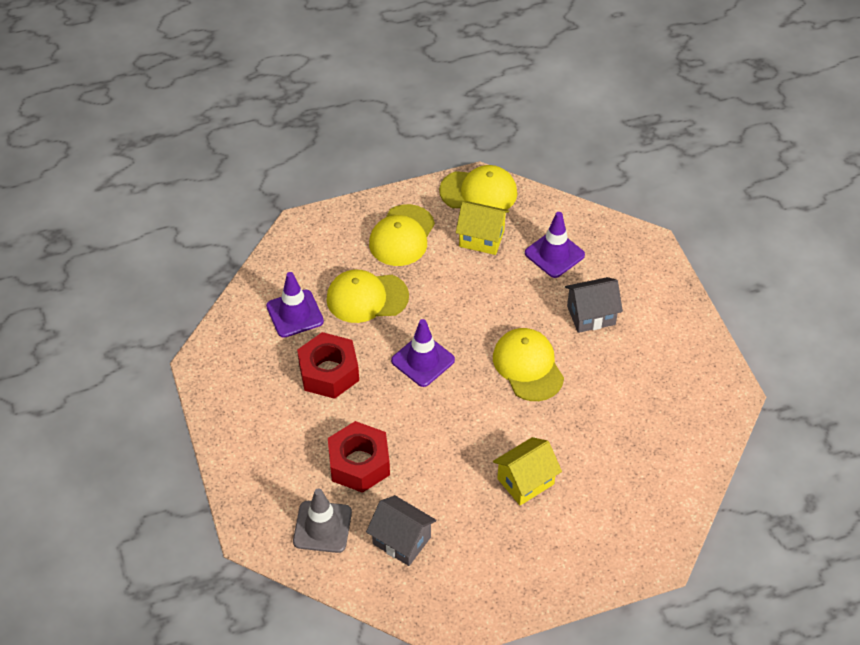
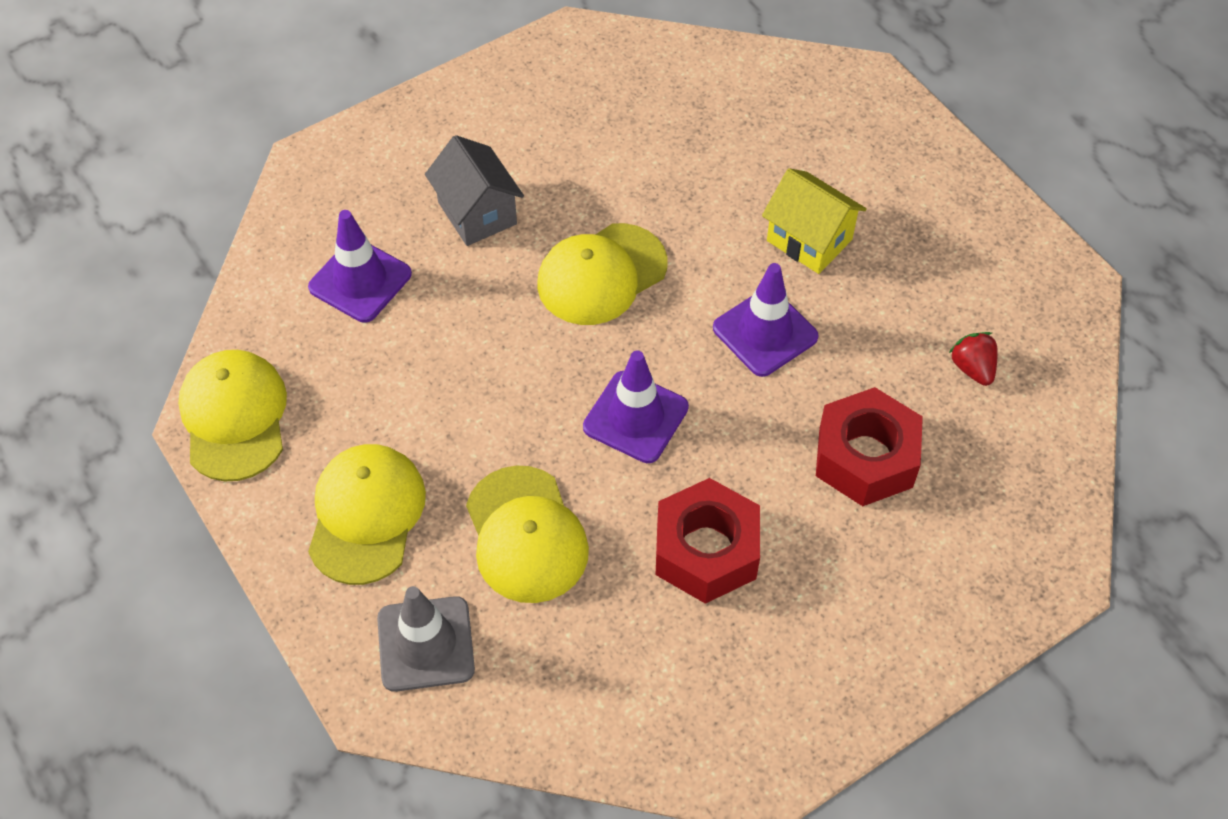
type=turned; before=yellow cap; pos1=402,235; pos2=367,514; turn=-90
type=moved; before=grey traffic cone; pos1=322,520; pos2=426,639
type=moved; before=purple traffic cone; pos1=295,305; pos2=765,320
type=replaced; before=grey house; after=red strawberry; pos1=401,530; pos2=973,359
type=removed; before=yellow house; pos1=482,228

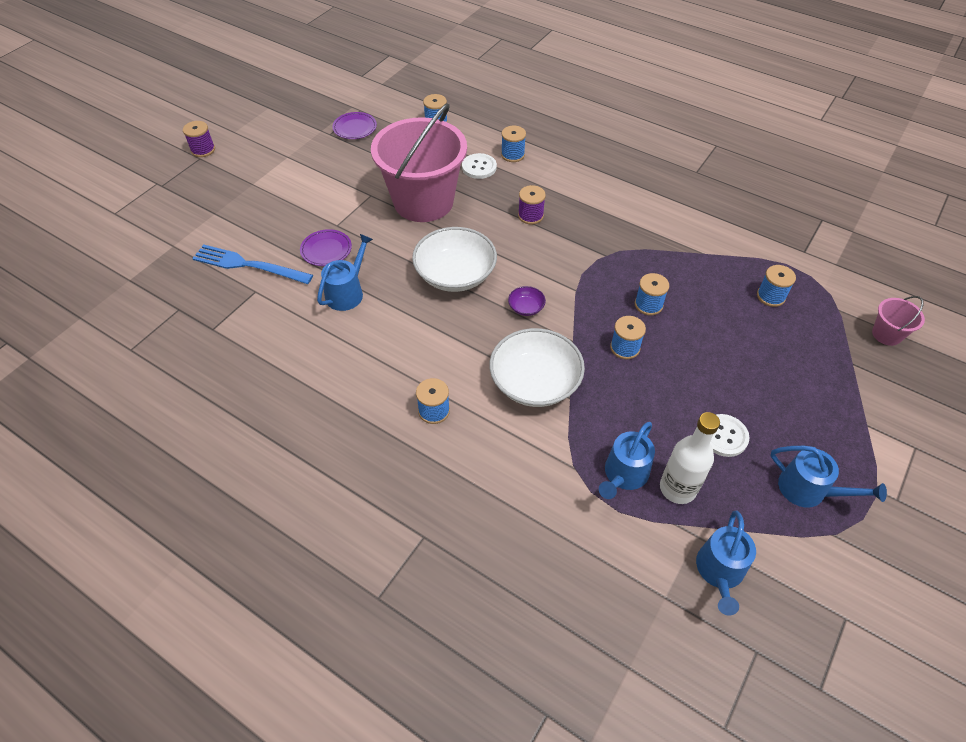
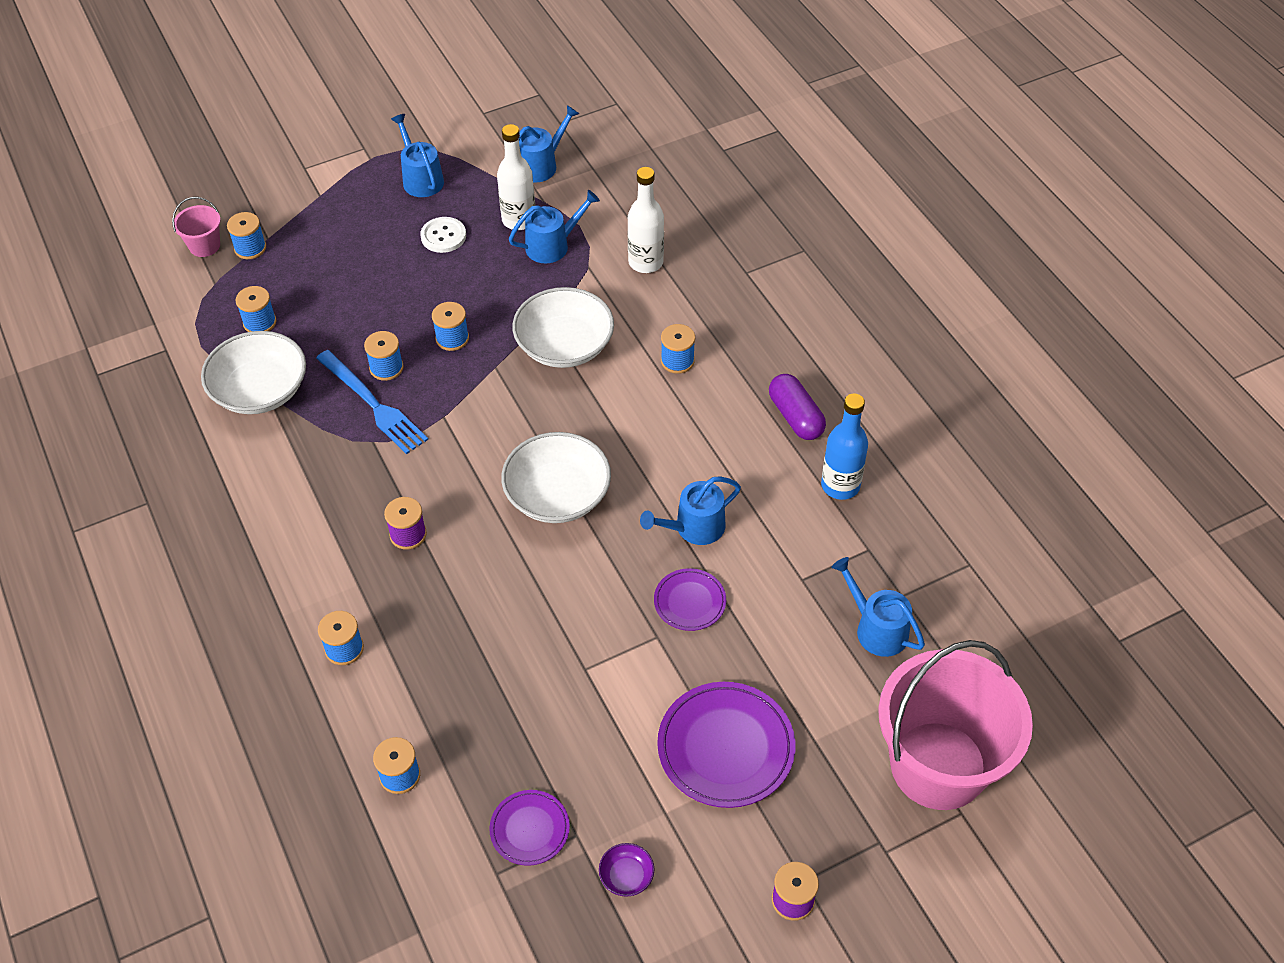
type=added; after=white bowl; pos2=253,372
type=added; after=blue spool; pos2=246,235
type=moved; before=blue fork; pos1=252,264; pos2=372,402
type=moved; before=purple bowl; pos1=527,301; pos2=627,870
type=added; after=white bottle; pos2=646,220
type=added; after=purple plate; pos2=726,745
type=added; after=purple capsule; pos2=797,407
type=added; after=blue bottle; pos2=844,447
type=added; after=blue watering can; pos2=878,607
type=moved; before=pink bucket; pos1=419,162; pos2=955,725
type=removed; before=white button; pos1=479,166

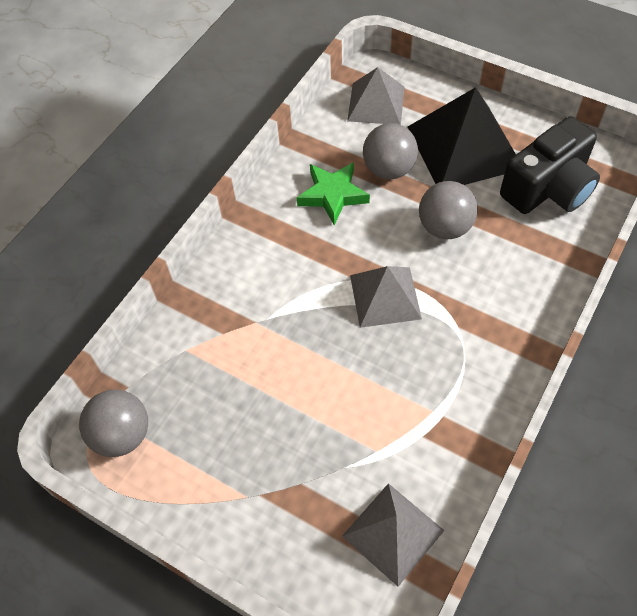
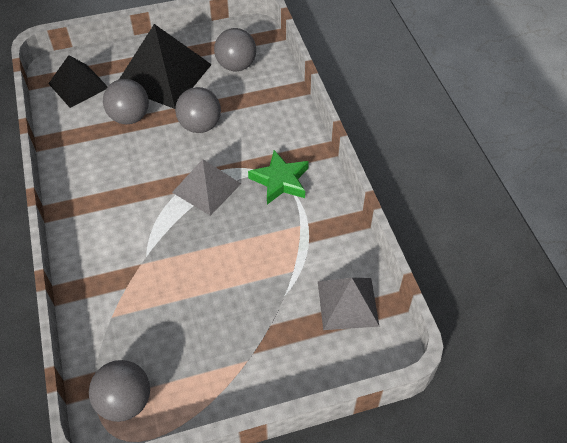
type=recoloured; before=grey pyramid; after=black pyramid; pos1=375,96; pos2=78,81
type=replaced; before=black camera; after=grey ball; pos1=550,165; pos2=235,49
type=moved; before=green star; pos1=333,193; pos2=278,177

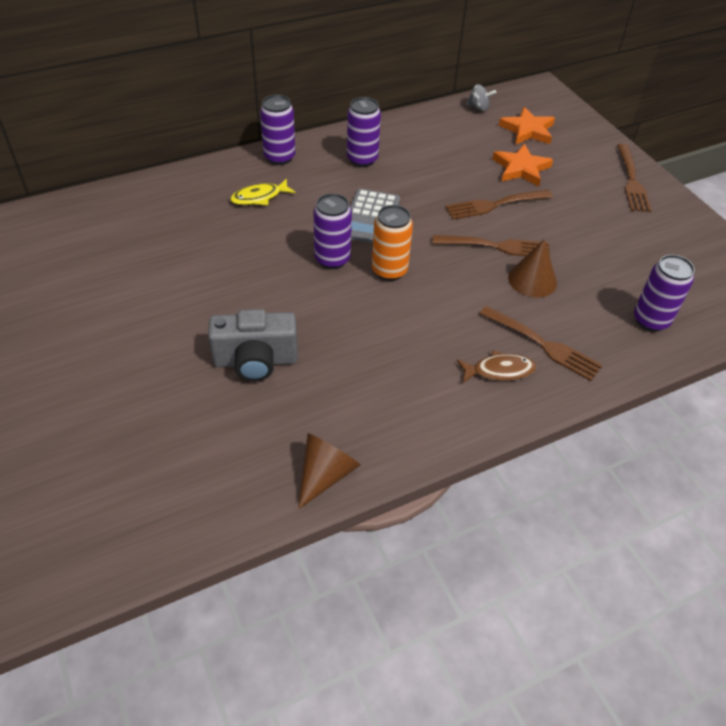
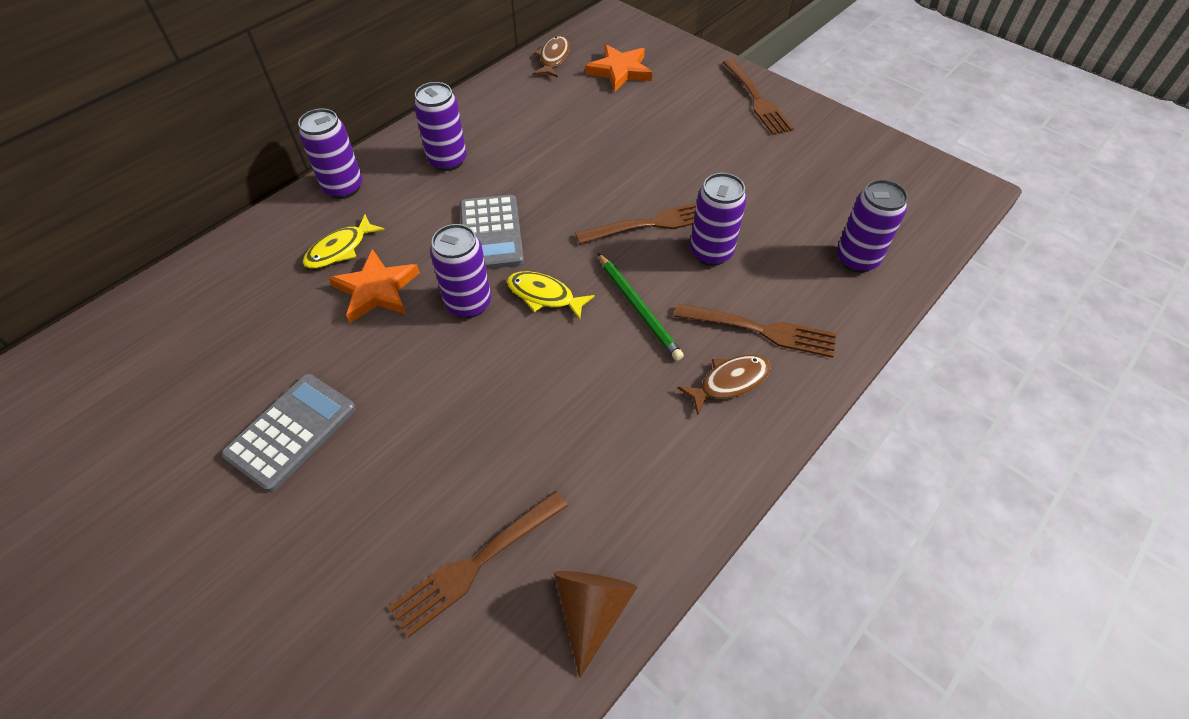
type=added; after=grey calculator; pos2=288,433
type=moved; before=orange star; pos1=522,165; pos2=374,286
type=moved; before=brown fork; pos1=499,205; pos2=478,564
type=replaced; before=orange can; after=yellow fish; pos1=392,243; pos2=551,295
type=replaced; before=grey spinning top; after=brown fish; pos1=481,97; pos2=551,57
type=added; after=green pencil; pos2=641,307
type=replaced; before=brown cone; after=purple can; pos1=532,268; pos2=718,219
type=removed; before=grey camera; pos1=253,345

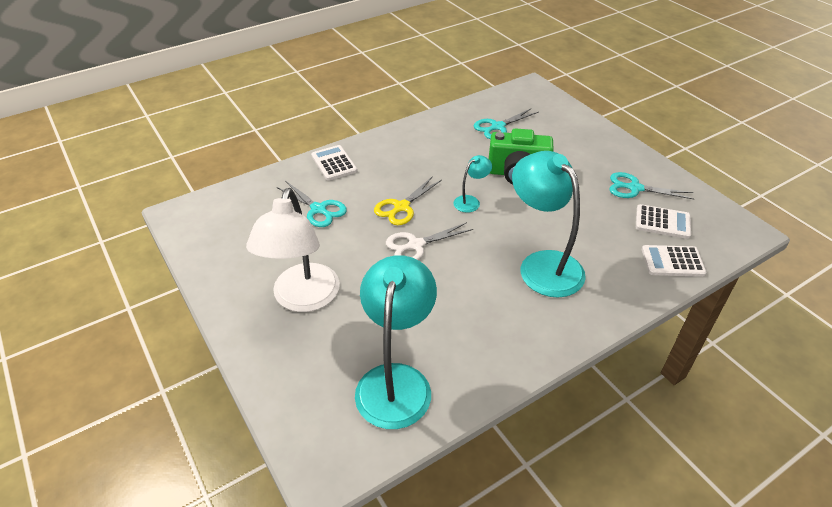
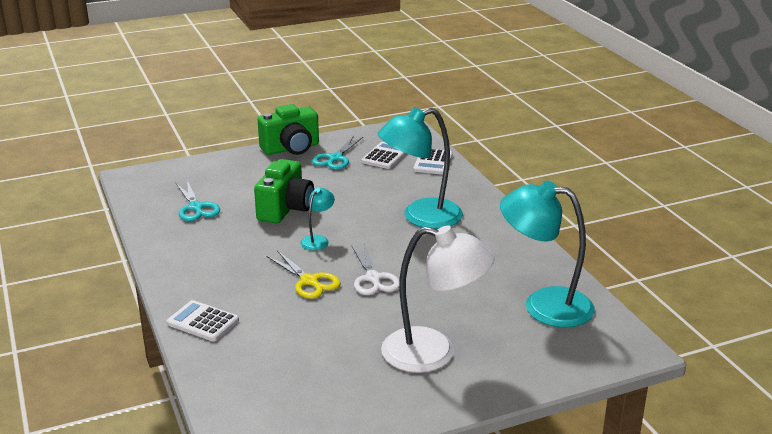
type=turned; before=white calculator; pos1=334,163; pos2=203,321; turn=45
type=added; after=green camera; pos2=288,129
type=turned; before=turquoise lamp; pos1=472,184; pos2=317,219; turn=60
type=removed; before=turquoise scissors; pos1=311,204

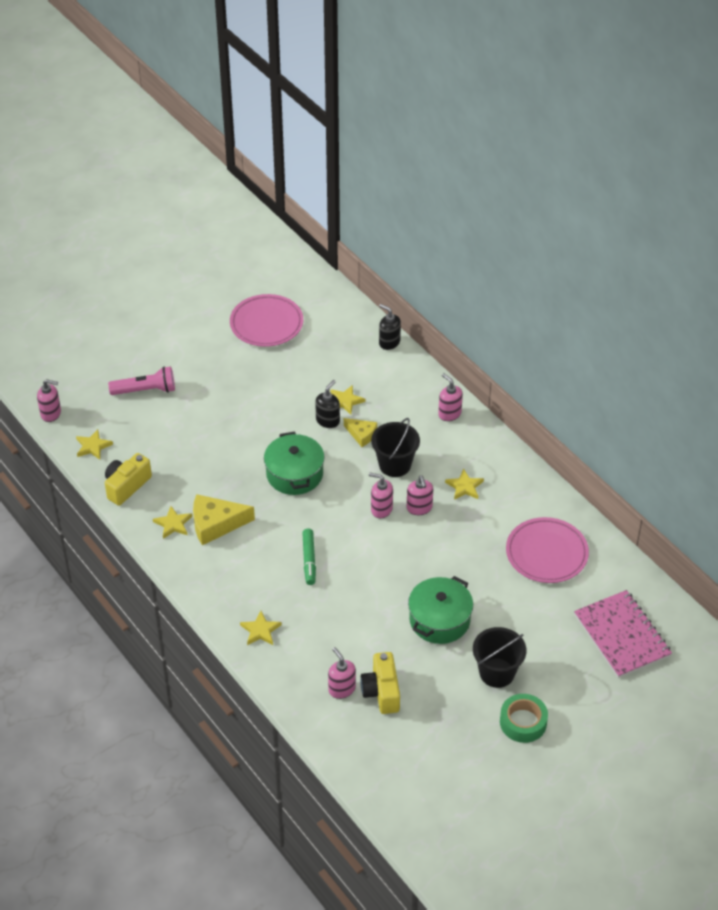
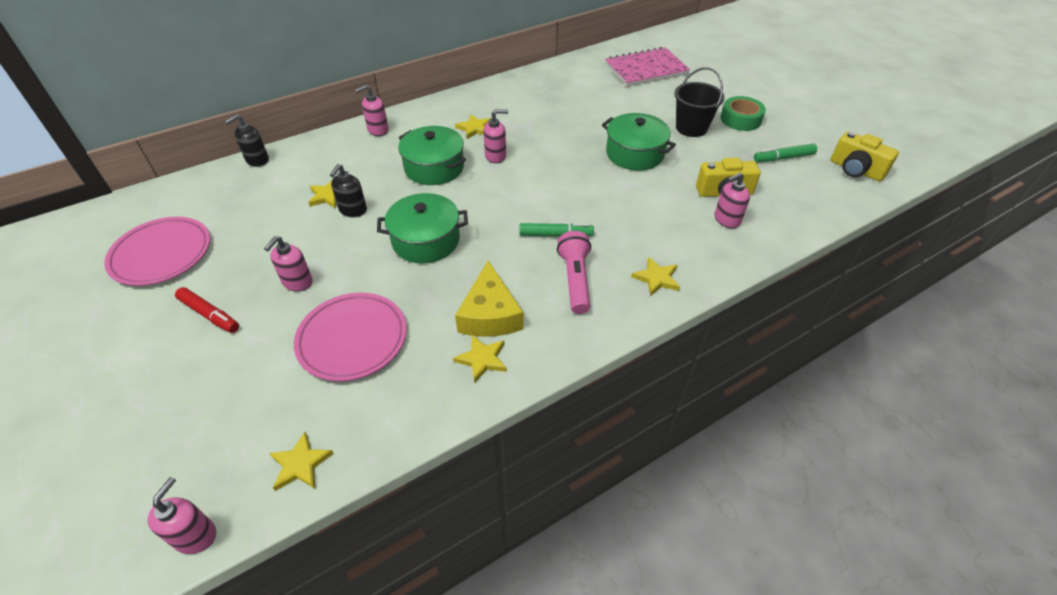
type=added; after=red marker; pos2=207,310
type=moved; before=pink soap dispenser; pos1=381,495; pos2=288,264
type=moved; before=pink plate; pos1=547,550; pos2=350,337
type=turned; before=black soap dispenser; pos1=327,404; pos2=348,190; turn=-105
type=replaced; before=black bucket; after=green pot; pos1=395,447; pos2=432,155
type=moved; before=pink flashlight; pos1=141,380; pos2=574,272
type=added; after=green marker; pos2=785,153
type=moved; before=yellow camera; pos1=128,479; pos2=865,156
type=removed; before=yellow cheese; pos1=360,432

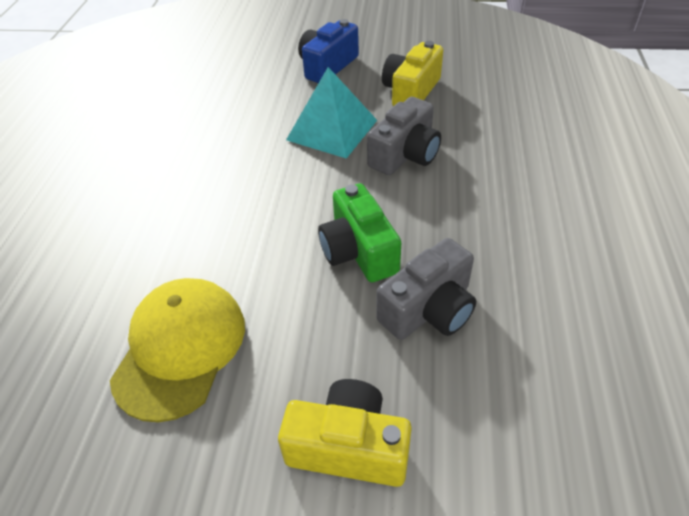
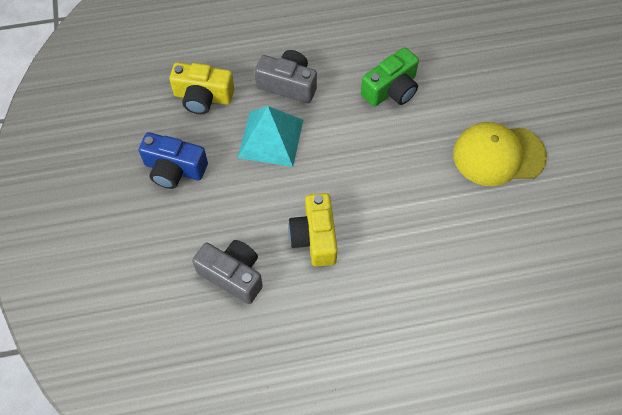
type=moved; before=grey camera; pos1=426,289; pos2=227,272
type=moved; before=yellow camera; pos1=345,433; pos2=313,230

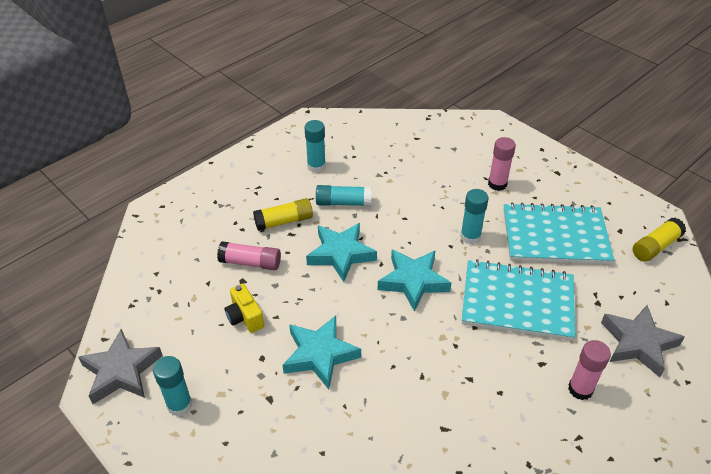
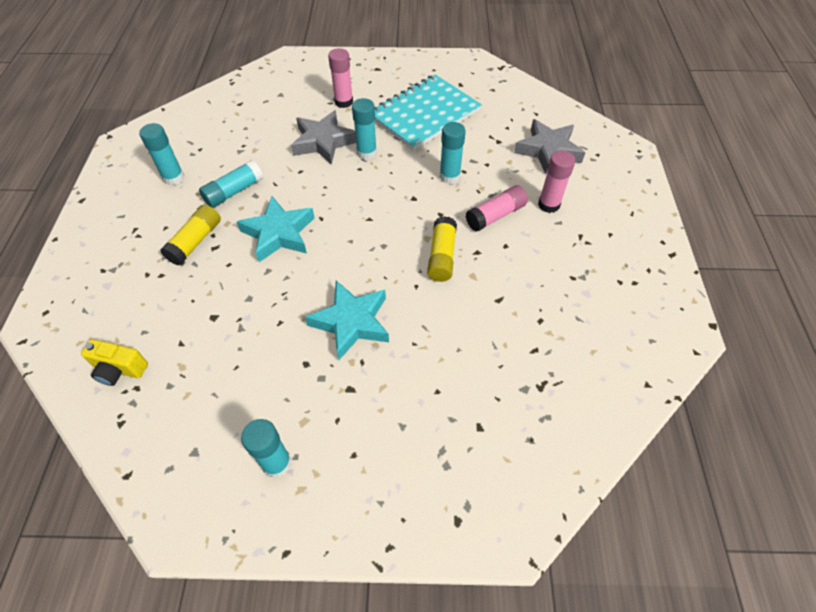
type=moved; before=yellow camera; pos1=244,308; pos2=114,362
type=moved; before=grey star; pos1=120,366; pos2=323,137
type=moved; before=yellow glue stick; pos1=659,240; pos2=442,249
type=replaced; before=turquoise notebook; after=turquoise glue stick; pos1=518,300; pos2=453,153
type=moved; before=pink glue stick; pos1=249,255; pos2=497,208
type=removed; before=turquoise star; pos1=414,281

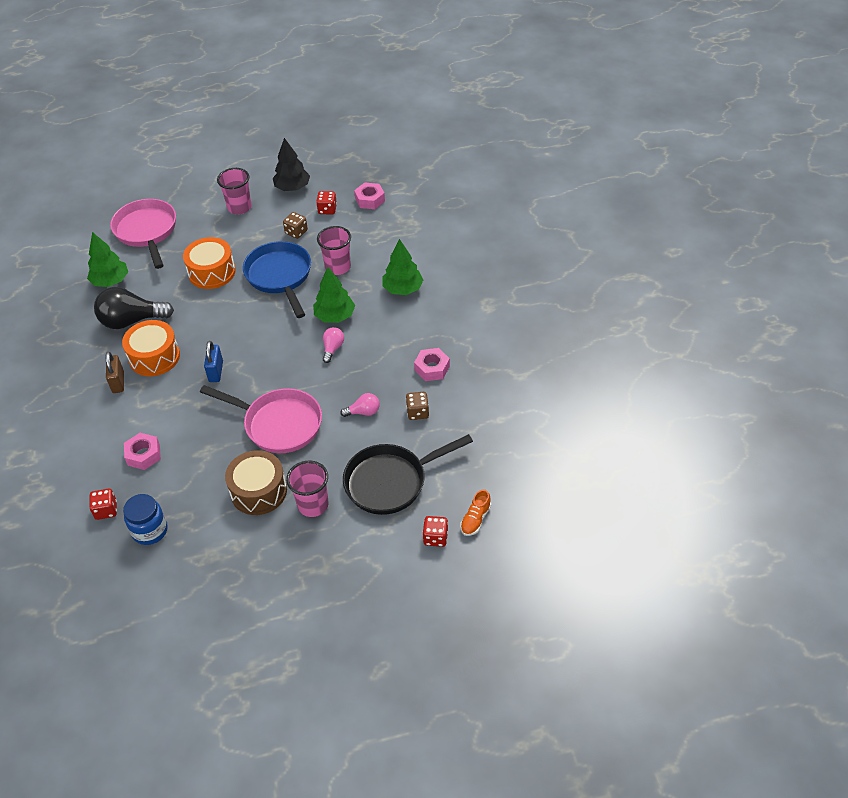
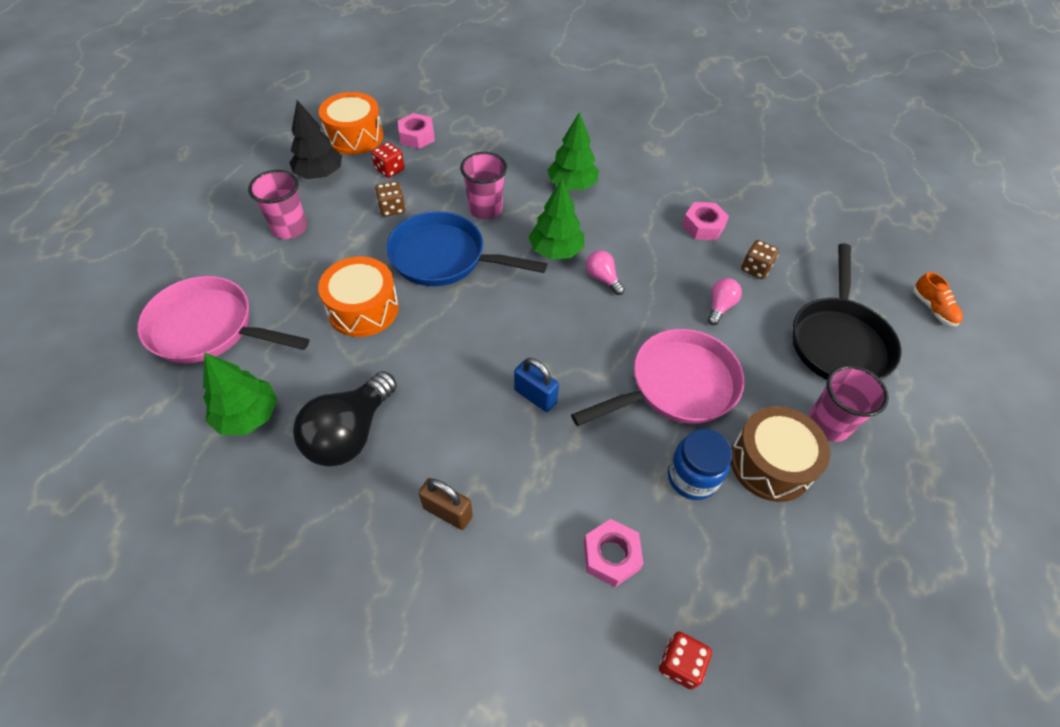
type=moved; before=orange drum; pos1=151,348; pos2=351,123
type=moved; before=blue jar; pos1=145,519; pos2=700,464
type=removed; before=red dice; pos1=435,531

